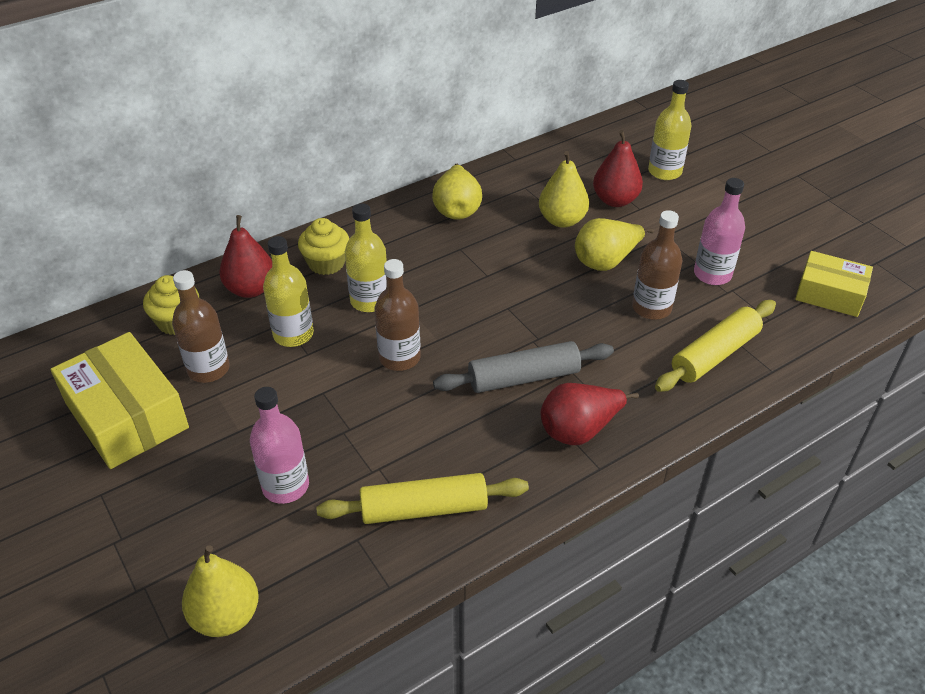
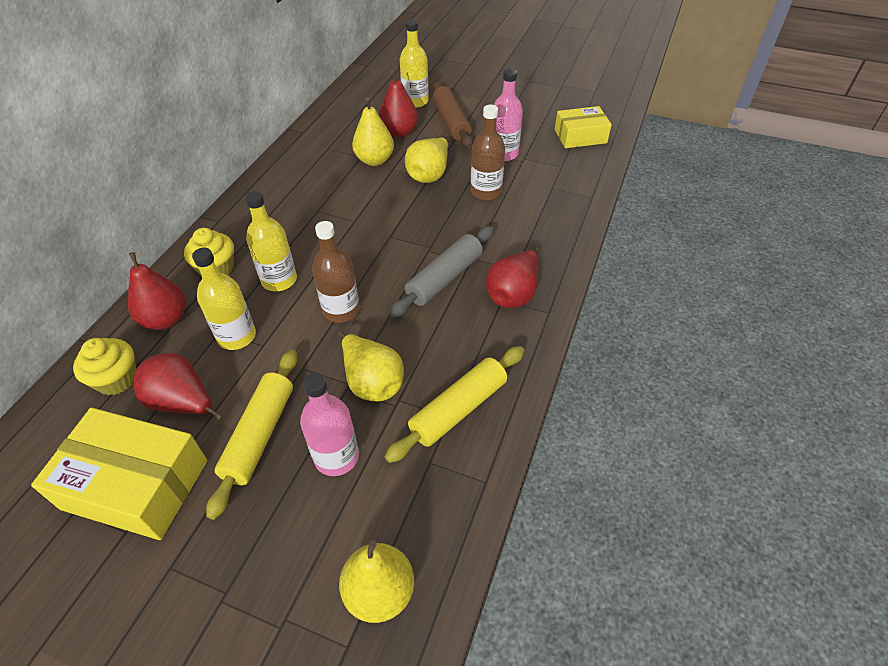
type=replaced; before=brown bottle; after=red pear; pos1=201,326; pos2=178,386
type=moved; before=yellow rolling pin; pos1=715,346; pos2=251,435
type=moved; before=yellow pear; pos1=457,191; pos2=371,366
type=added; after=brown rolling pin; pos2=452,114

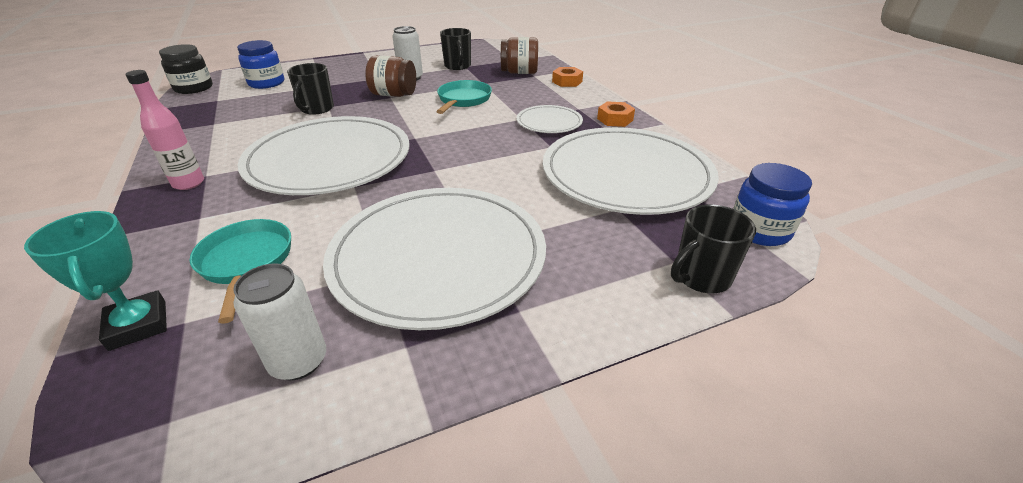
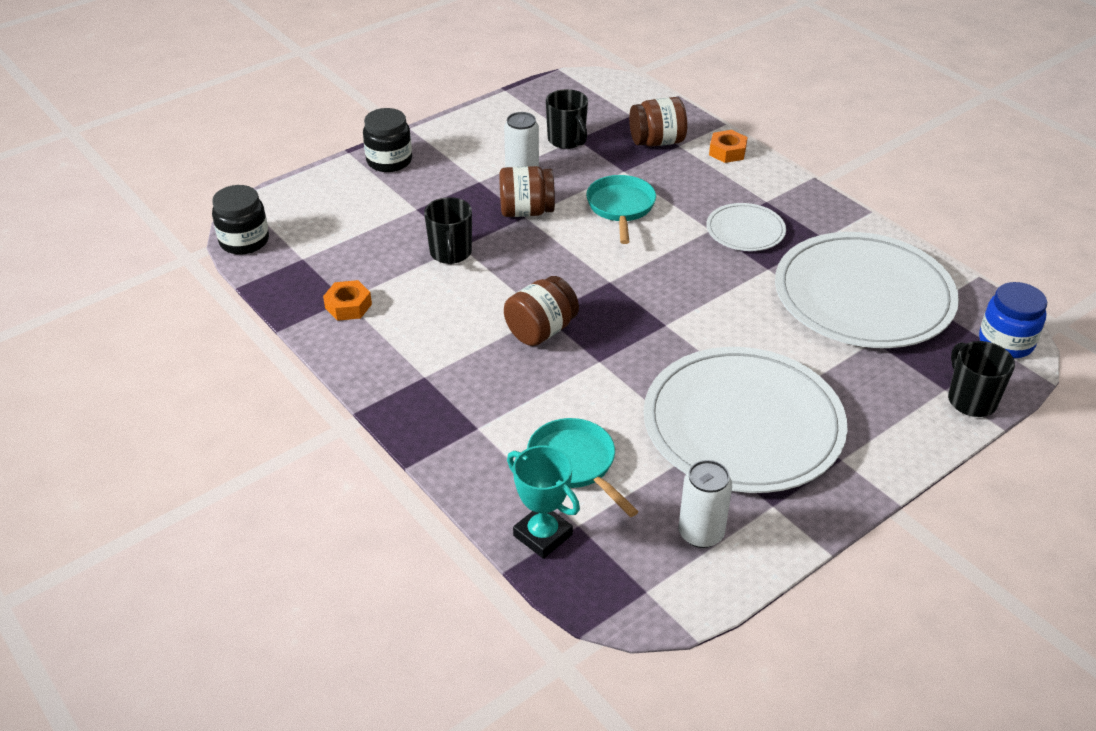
type=moved; before=orange nut; pos1=616,114; pos2=347,300
type=added; after=black jar; pos2=387,140
type=replaced; before=white plate; after=brown jar; pos1=323,155; pos2=541,311
type=turned; before=black mug; pos1=713,249; pos2=981,379; turn=120
type=removed; before=pink bottle; pos1=164,130
type=removed; before=blue jar; pos1=260,64

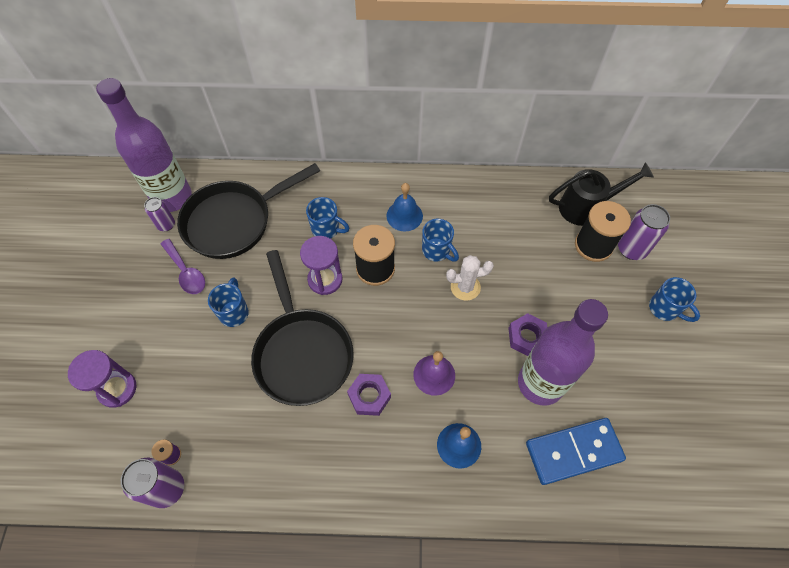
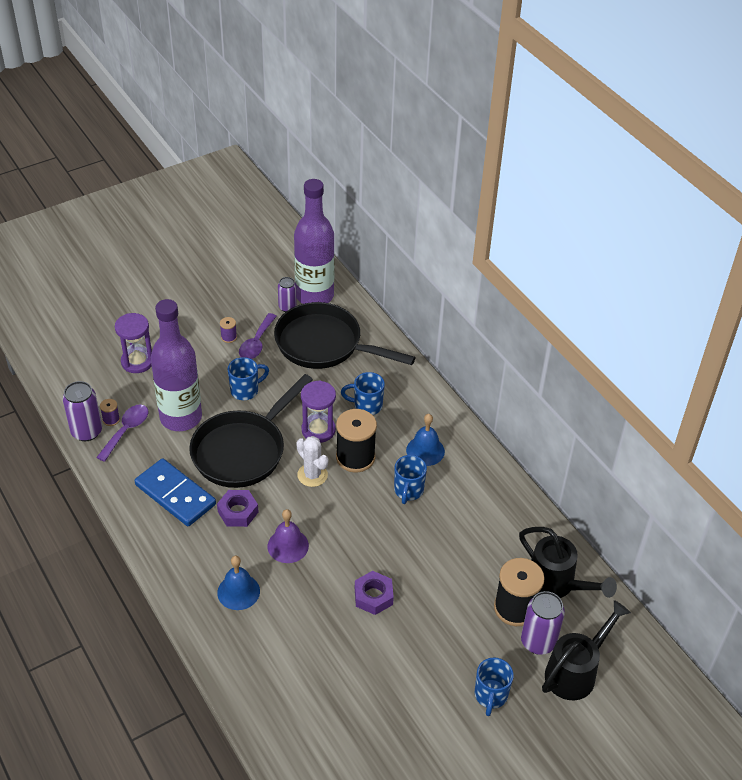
type=added; after=purple spoon; pos2=122,433
type=moved; before=blue domino; pos1=576,451; pos2=175,492
type=moved; before=purple bottle; pos1=563,352; pos2=176,365
type=added; after=purple spool; pos2=228,330
type=moved; before=white cactus; pos1=470,278; pos2=312,461
type=turned; before=blue mug; pos1=327,218; pos2=363,393; turn=105
type=added; after=black watering can; pos2=586,650

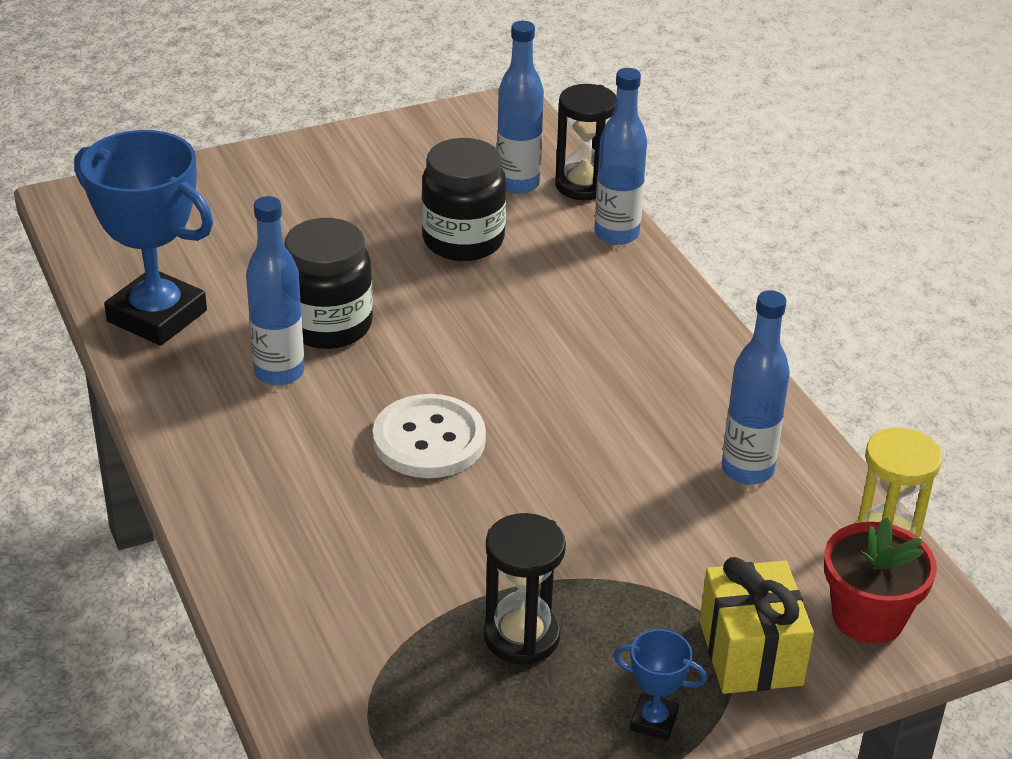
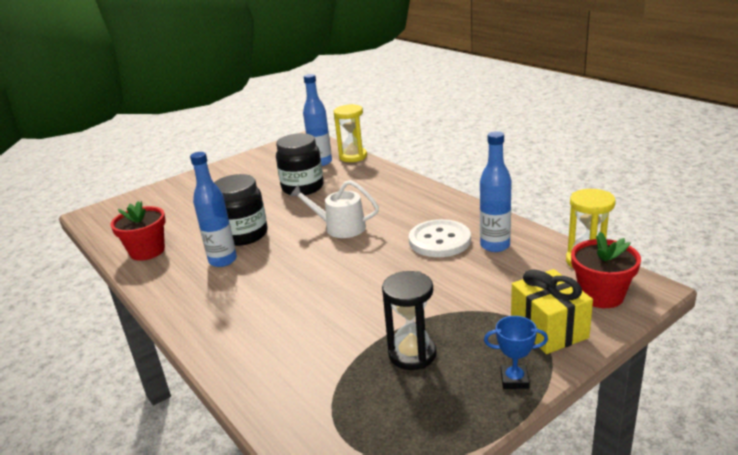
type=replaced; before=blue trophy; after=red flower pot; pos1=143,238; pos2=138,231
type=added; after=white watering can; pos2=334,209
type=recoloured; before=black hourglass; after=yellow hourglass; pos1=585,142; pos2=350,133
type=moved; before=white button; pos1=429,436; pos2=440,238
type=removed; before=blue bottle; pos1=620,156

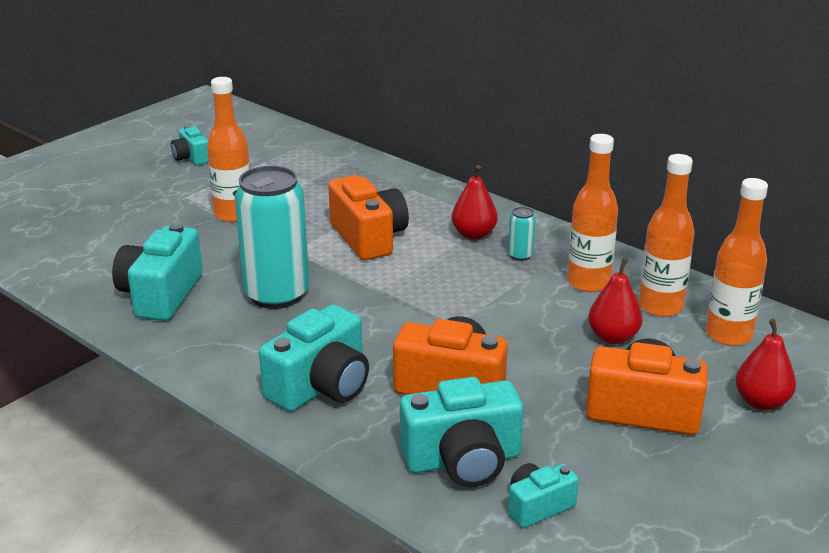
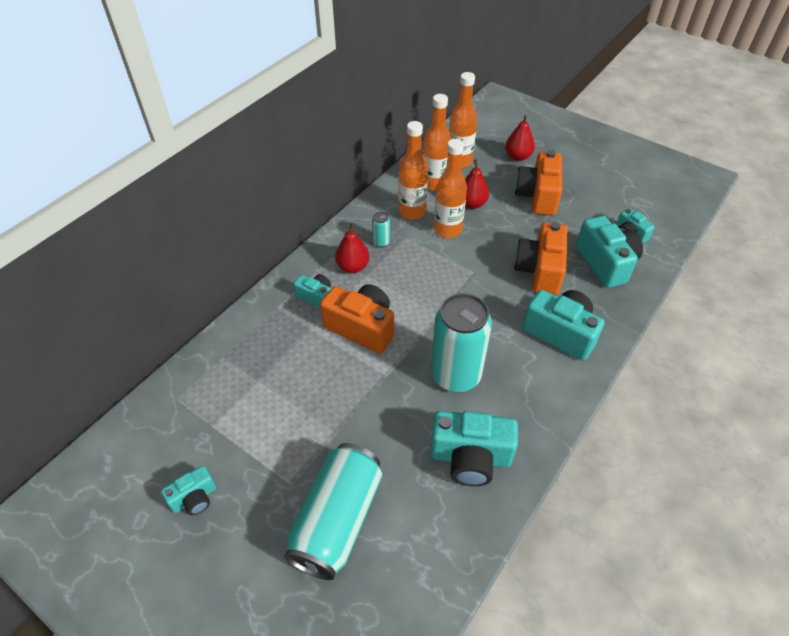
type=added; after=turquoise can; pos2=333,511
type=added; after=turquoise camera; pos2=312,291
type=turned; before=orange camera; pos1=368,217; pos2=357,318; turn=60
type=moved; before=orange bottle; pos1=228,149; pos2=450,188

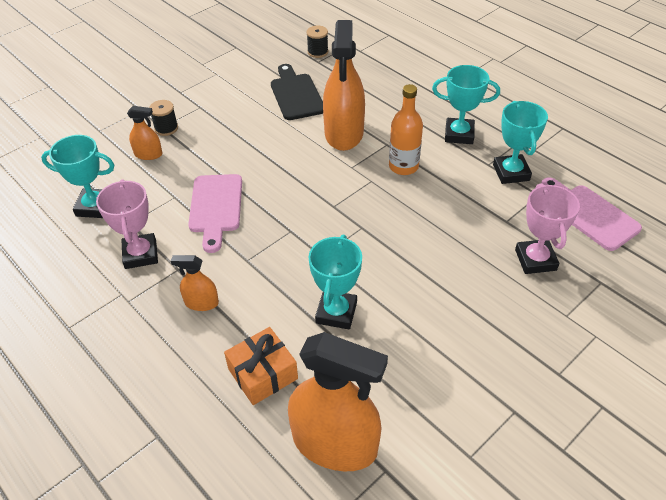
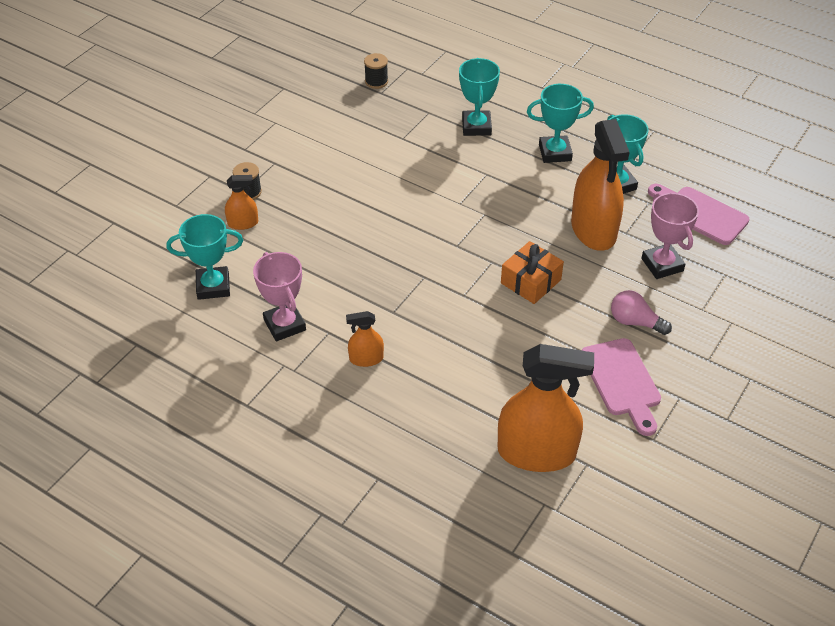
type=moved; before=turquoise trophy; pos1=335,282; pos2=479,97
type=moved; before=orange gift; pos1=261,366; pos2=532,272
type=moved; before=orange spray bottle; pos1=344,85; pos2=600,185
type=moved; before=pink cutting board; pos1=215,213; pos2=621,387
type=added; after=pink light bulb; pos2=641,312
type=removed; before=black cutting board; pos1=297,92
type=removed; before=orange bottle; pos1=406,129

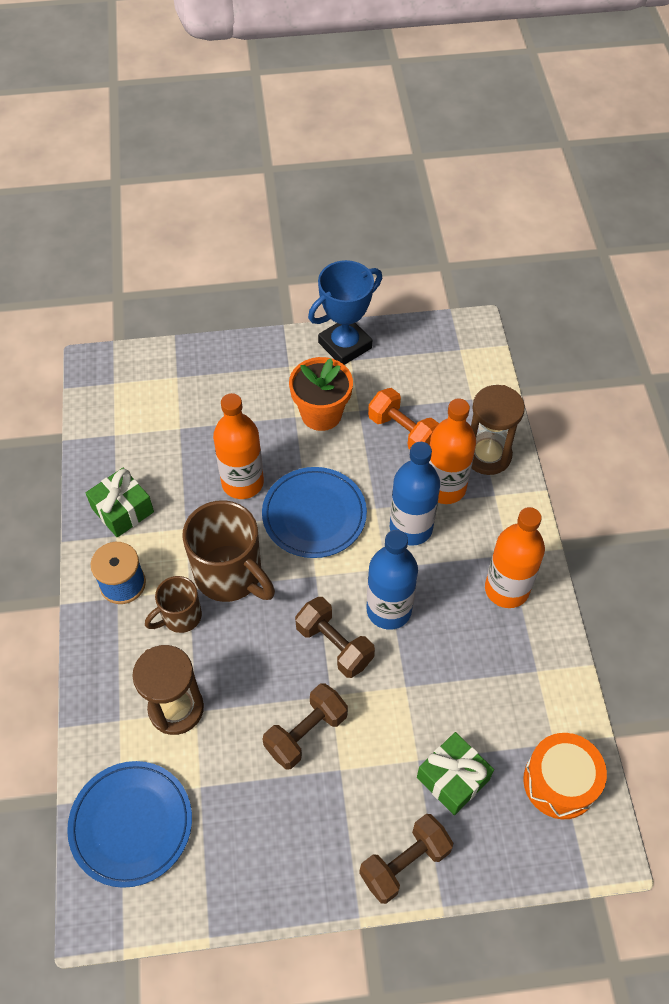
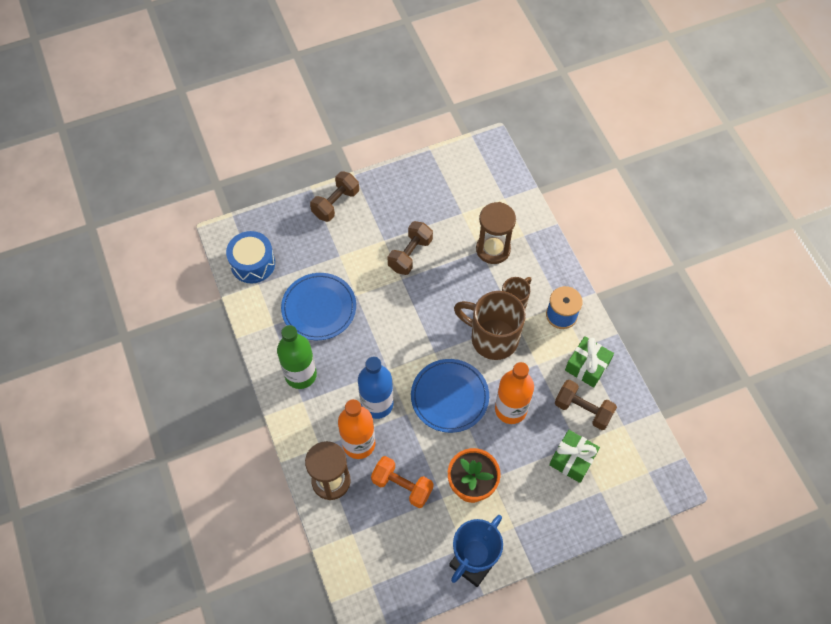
type=recoloured; before=orange drum; after=blue drum; pos1=565,776; pos2=250,257
type=recoloured; before=orange bottle; after=green bottle; pos1=515,557; pos2=297,357
type=moved; before=blue plate; pos1=129,824; pos2=318,306
type=moved; before=green gift; pos1=455,773; pos2=574,456
type=moved; before=brown dumbbell; pos1=335,637; pos2=586,405
type=removed; before=blue bottle; pos1=392,580

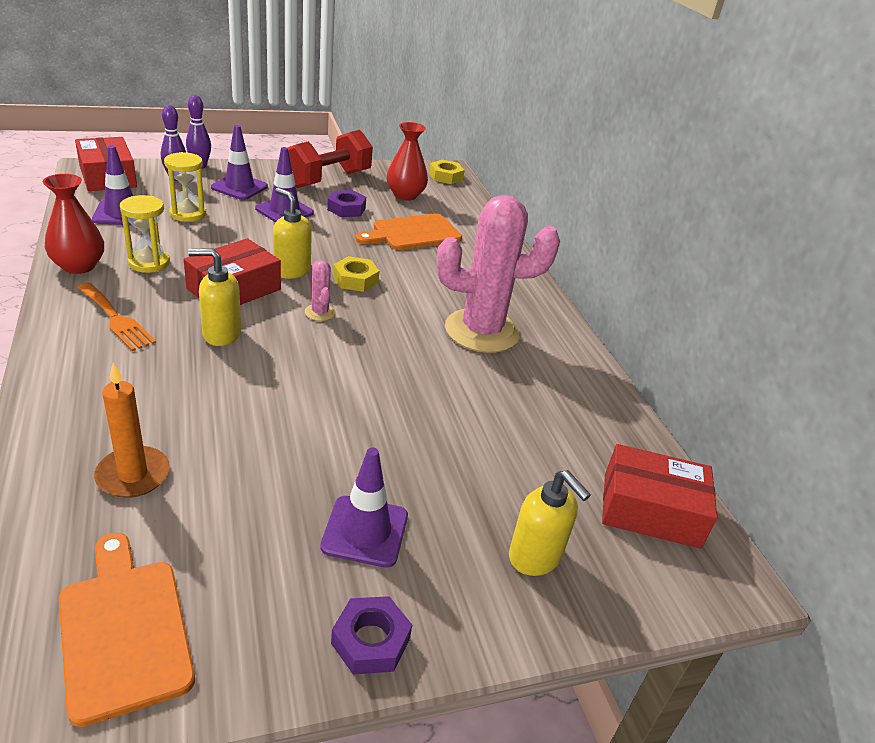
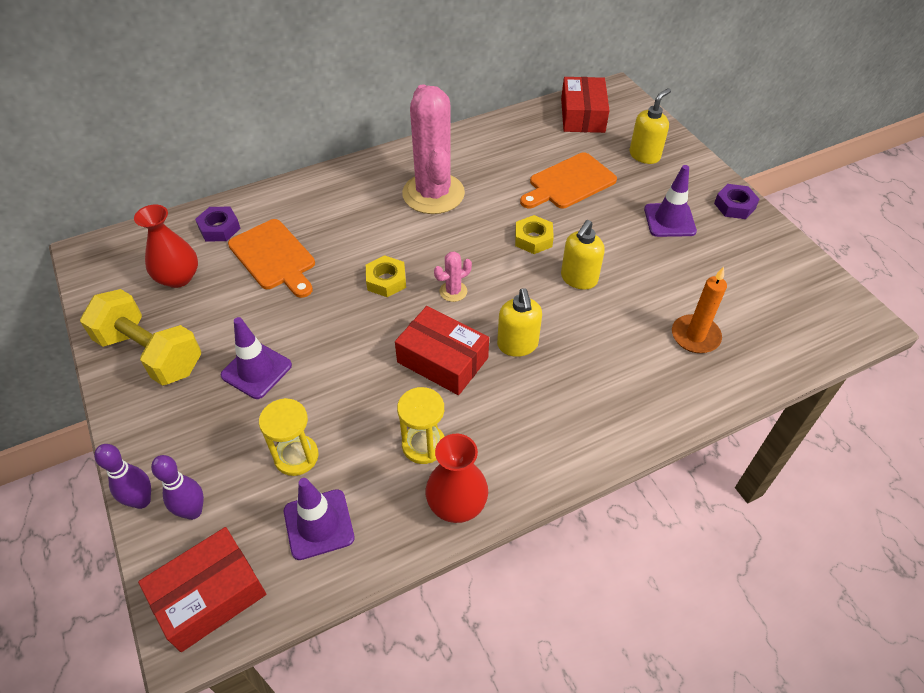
type=recoloured; before=red dumbbell; after=yellow dumbbell; pos1=330,159; pos2=140,337
type=moved; before=purple nut; pos1=346,203; pos2=218,224
type=moved; before=yellow nut; pos1=446,172; pos2=534,234
type=moved; before=orange cutting board; pos1=127,630; pos2=568,180
type=moved; before=yellow soap dispenser; pos1=292,233; pos2=583,255
type=removed; before=orange fork; pos1=116,317
type=removed; before=purple traffic cone; pos1=239,162

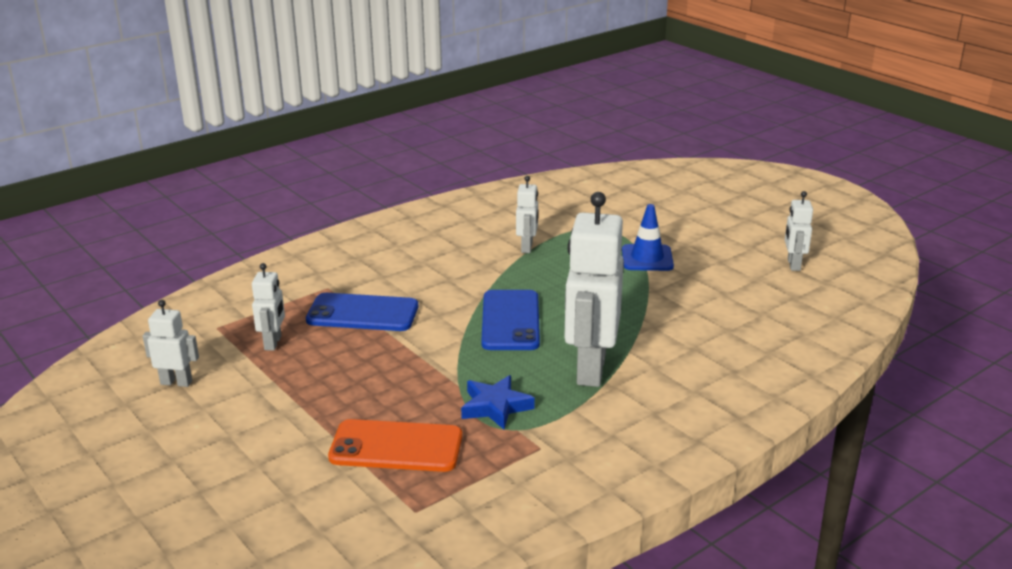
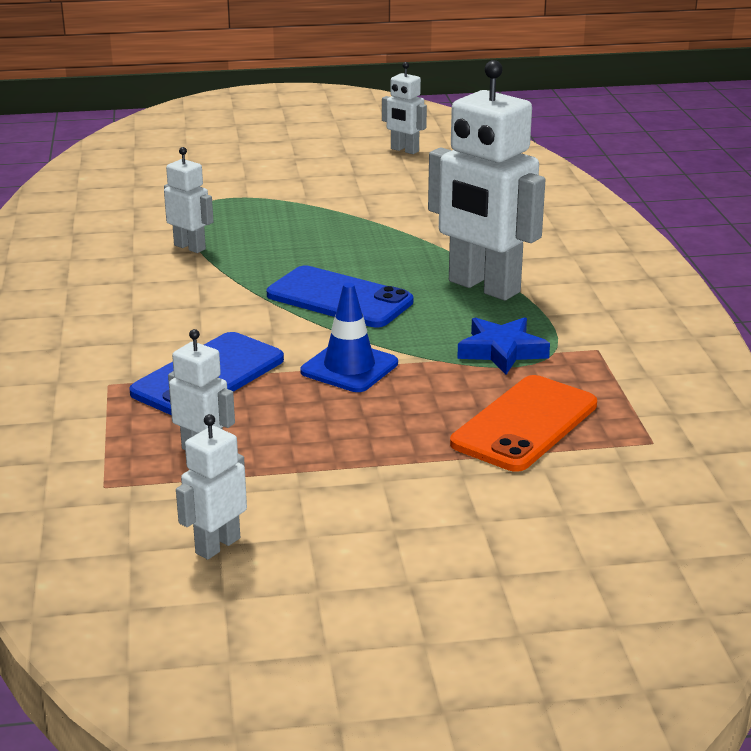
type=moved; before=blue traffic cone; pos1=648,237; pos2=349,337

